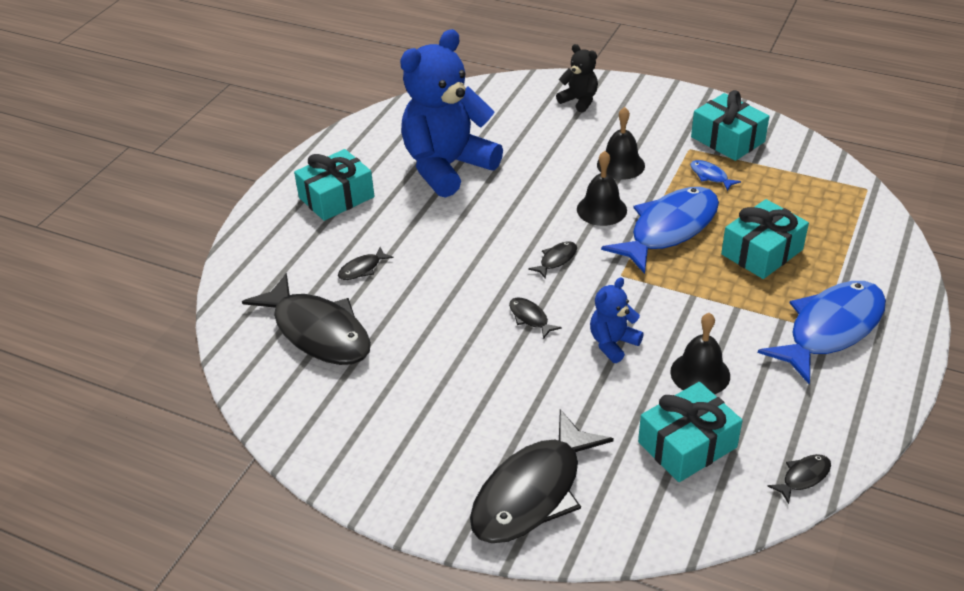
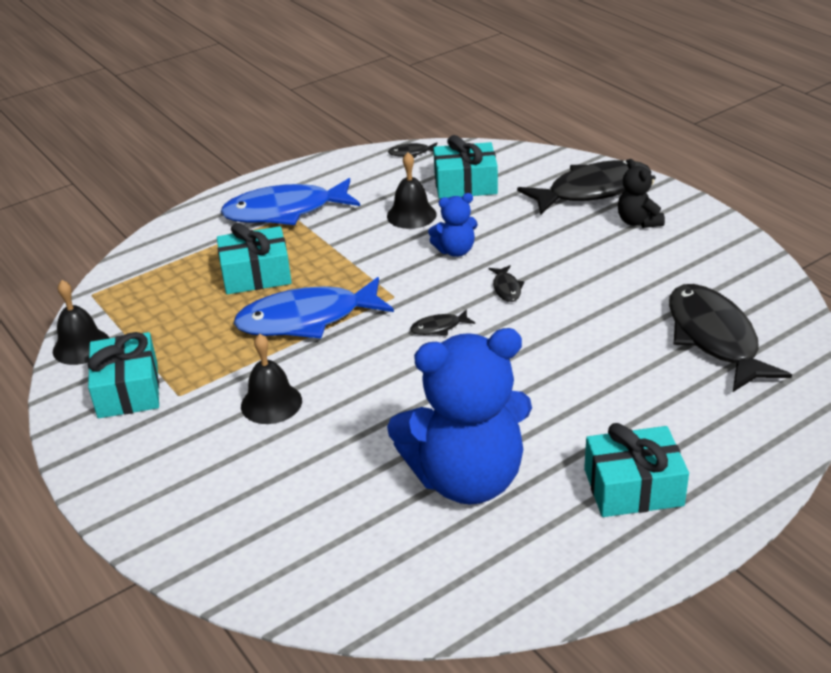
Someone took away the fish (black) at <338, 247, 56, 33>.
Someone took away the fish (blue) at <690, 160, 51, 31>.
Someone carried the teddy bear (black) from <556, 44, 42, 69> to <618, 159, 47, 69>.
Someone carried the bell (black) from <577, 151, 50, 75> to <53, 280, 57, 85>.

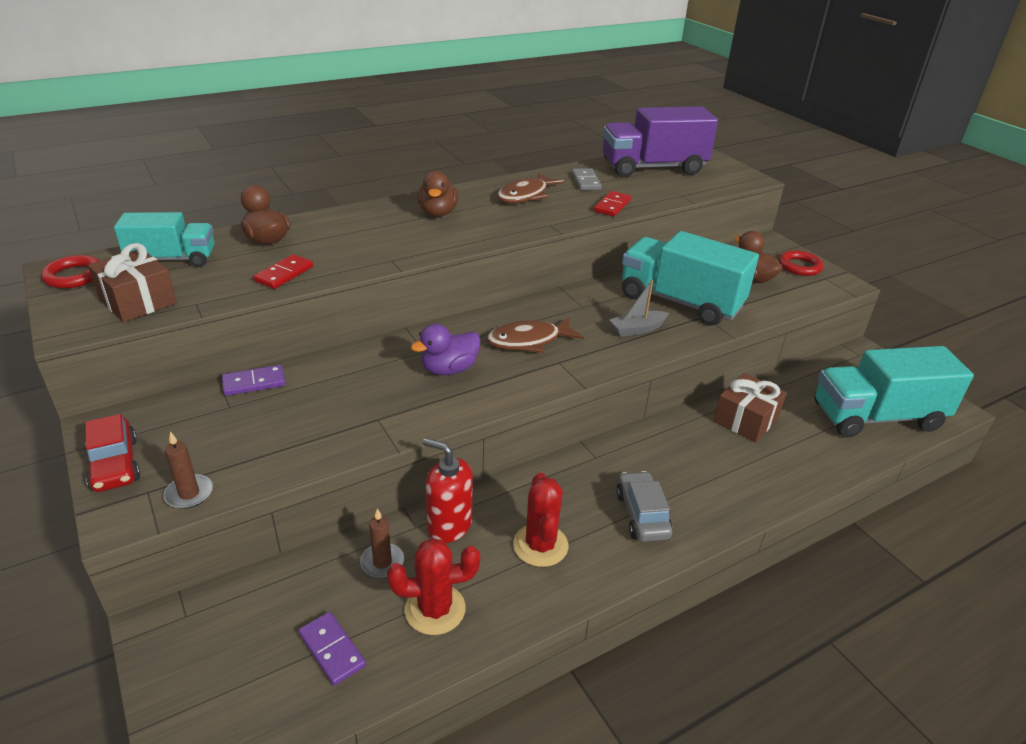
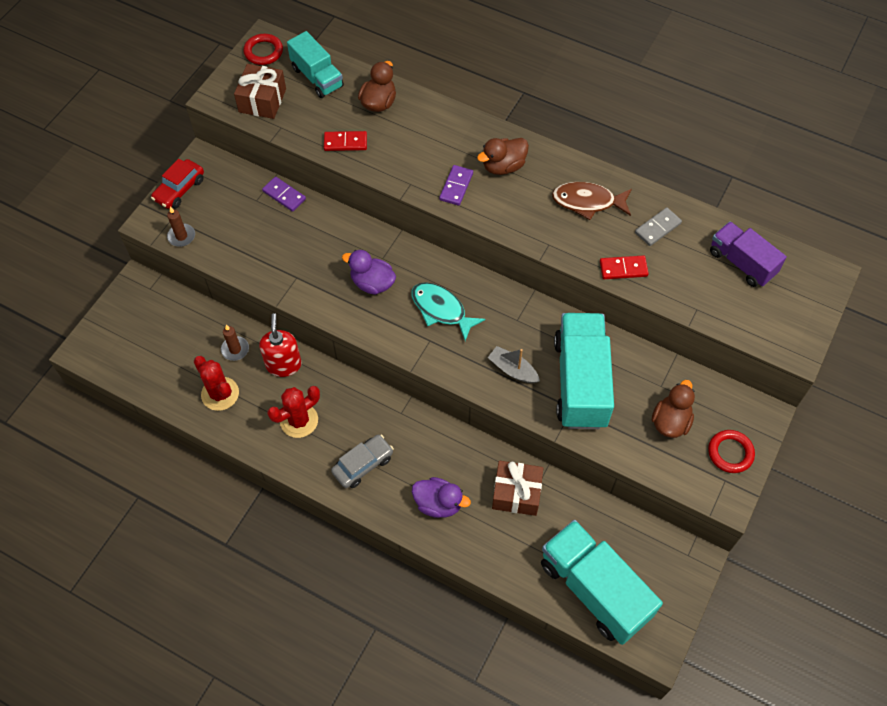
Someone put down the duck (purple) at <412, 477, 59, 41>.
Someone carried the domino (purple) from <298, 612, 68, 74> to <439, 165, 34, 41>.
Someone repainted the fish (brown) at <487, 317, 97, 36>, which became the fish (turquoise) at <411, 282, 74, 59>.
Someone scaled the truck (purple) at <603, 106, 115, 71> by 0.61.

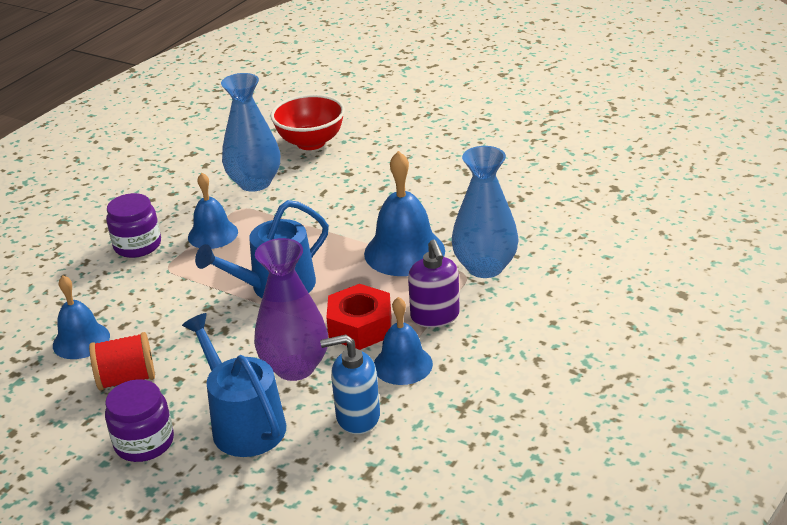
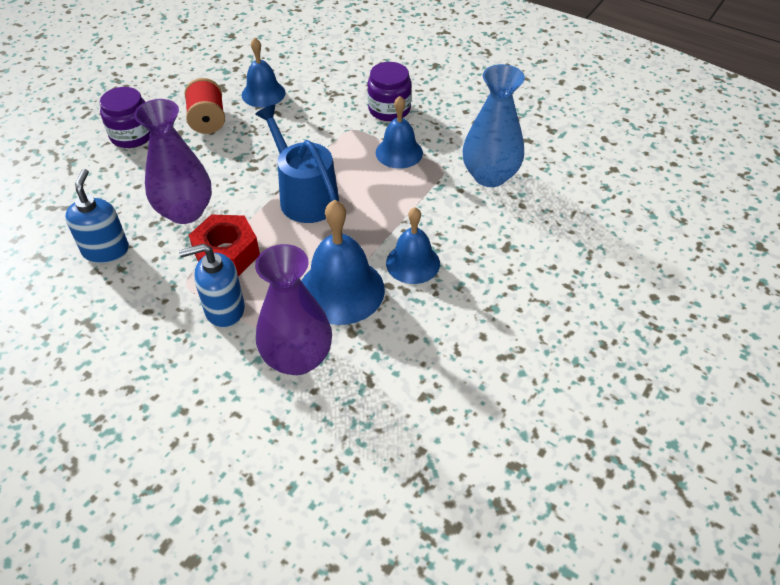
Someone took away the watering can (blue) at <182, 313, 104, 144>.
Someone took away the bowl (red) at <271, 94, 74, 56>.
Someone carried the bell (blue) from <374, 297, 59, 88> to <386, 207, 54, 77>.
Someone repainted the soap dispenser (purple) at <408, 240, 52, 88>, which became the soap dispenser (blue) at <179, 244, 66, 84>.
Someone repainted the vase (blue) at <452, 146, 67, 132>, which became the vase (purple) at <255, 244, 77, 131>.

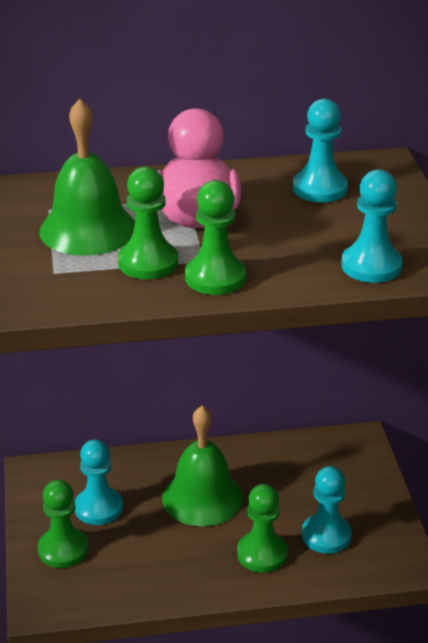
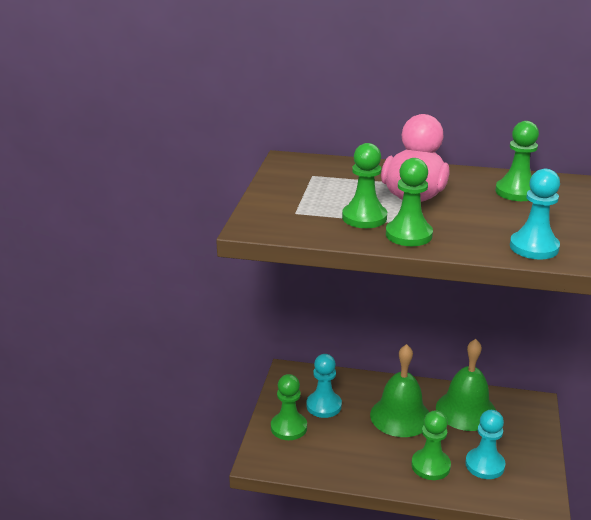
Someone carried the bell (green) from <39, 98, 96, 158> to <436, 339, 60, 92>.
Someone repainted the pawn (turquoise) at <293, 99, 55, 103>, which became the pawn (green) at <495, 121, 44, 80>.

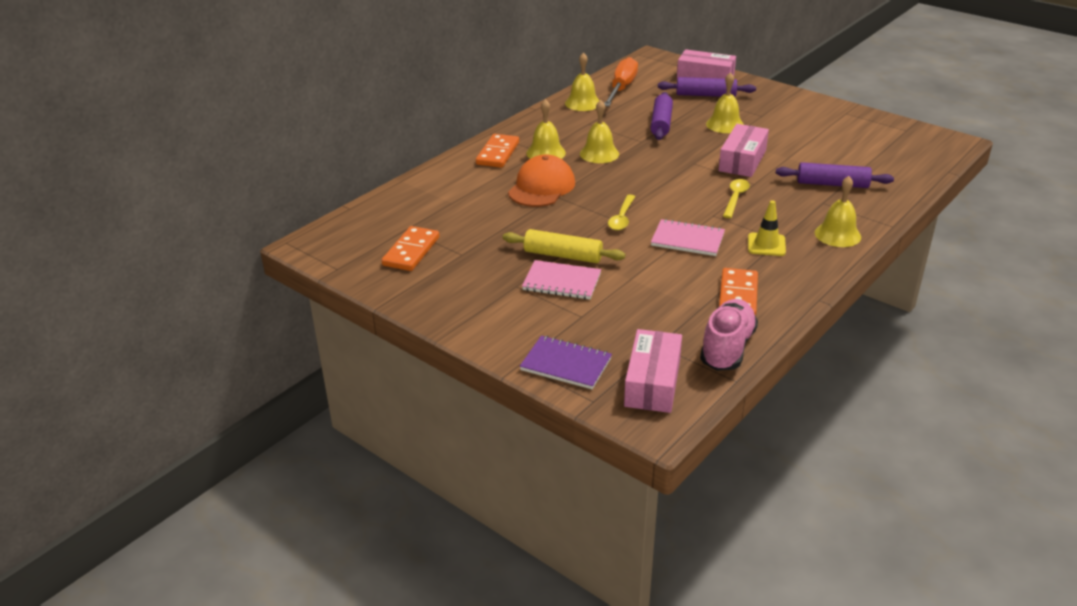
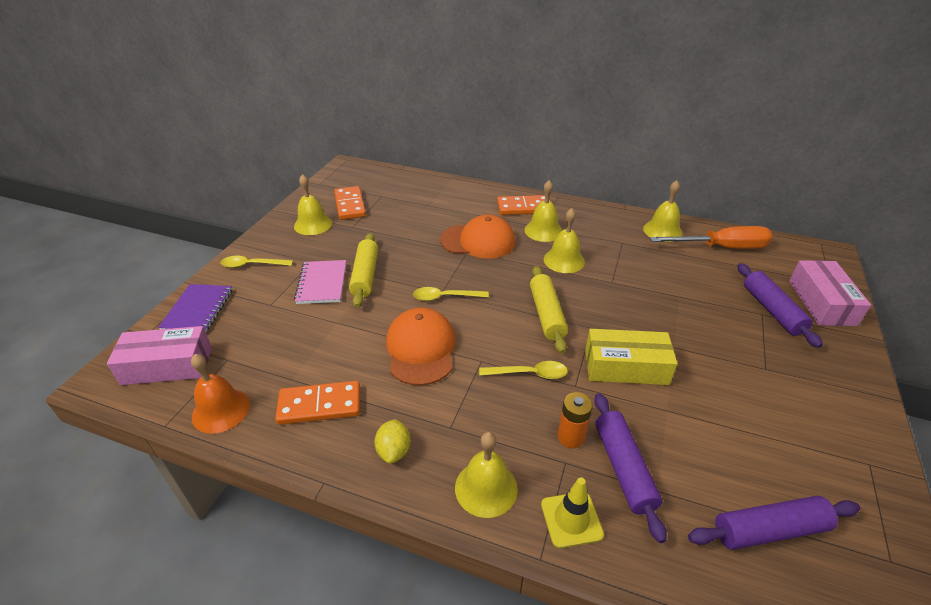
Someone put down the spoon (yellow) at <220, 255, 73, 13>.
Someone put down the lemon (yellow) at <374, 419, 37, 45>.
Someone put down the rolling pin (yellow) at <530, 266, 38, 88>.
Someone put down the battery (orange) at <558, 392, 35, 56>.
Someone carried the rolling pin (purple) from <651, 92, 22, 48> to <688, 496, 172, 54>.
Someone carried the bell (yellow) from <706, 72, 38, 61> to <294, 174, 38, 61>.
Someone carried the traffic cone (yellow) from <748, 200, 38, 56> to <541, 477, 63, 71>.
Someone swapped the notebook (pink) at <651, 219, 74, 37> for the cap (orange) at <386, 308, 70, 78>.
Someone swapped the shoe (pink) at <700, 299, 58, 72> for the bell (orange) at <191, 354, 59, 80>.
Someone repainted the box (pink) at <719, 124, 50, 53>, which became the box (yellow) at <585, 329, 93, 56>.
Someone rotated the domino (orange) at <381, 226, 58, 45> by 75 degrees clockwise.

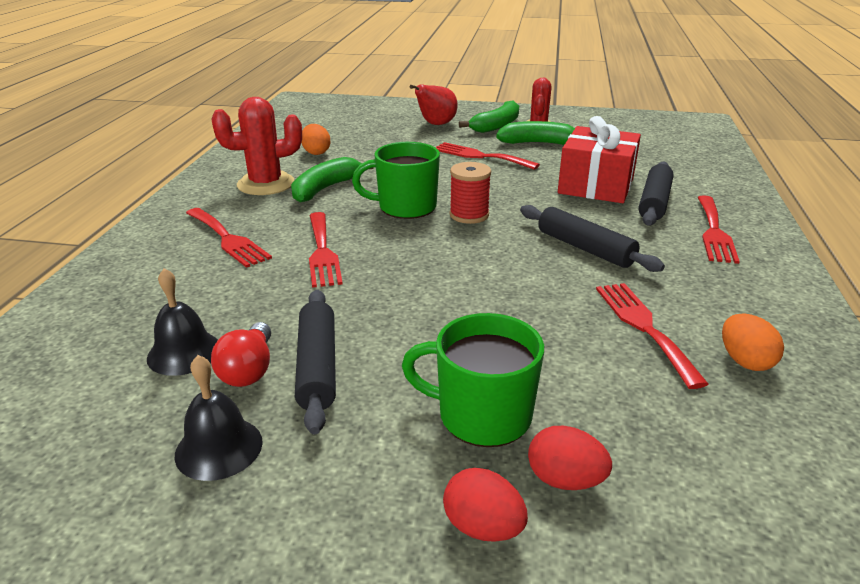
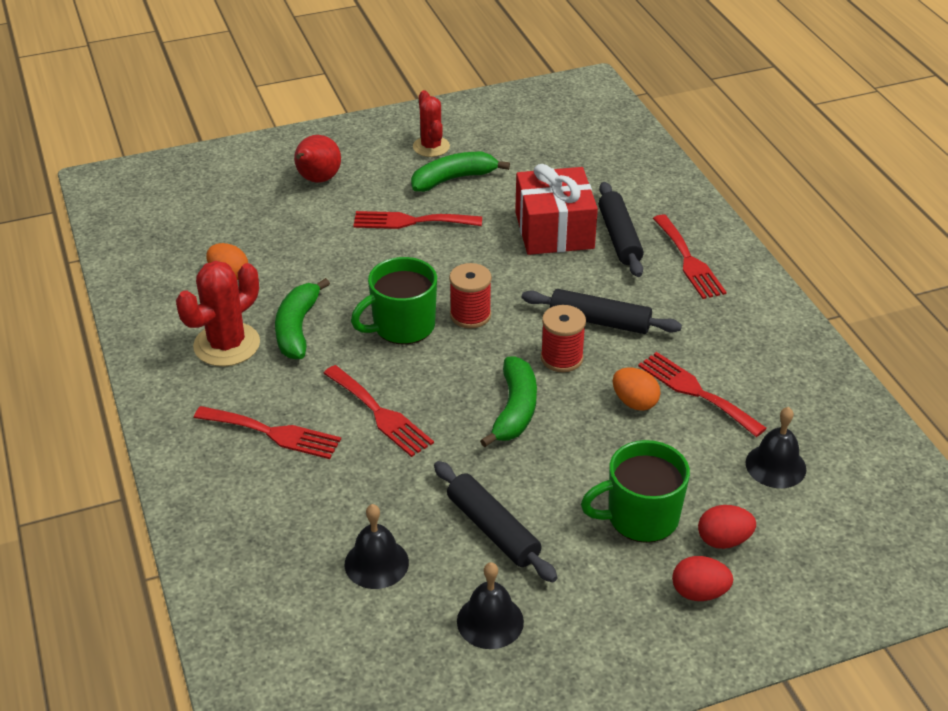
Someone took away the light bulb (red) at <211, 322, 60, 65>.
Someone put down the spool (red) at <541, 305, 45, 67>.
Someone put down the bell (black) at <746, 407, 60, 81>.
Someone carried the banana (green) from <459, 100, 60, 33> to <480, 356, 57, 91>.
Someone carried the egg (orange) from <722, 314, 62, 57> to <613, 367, 47, 44>.

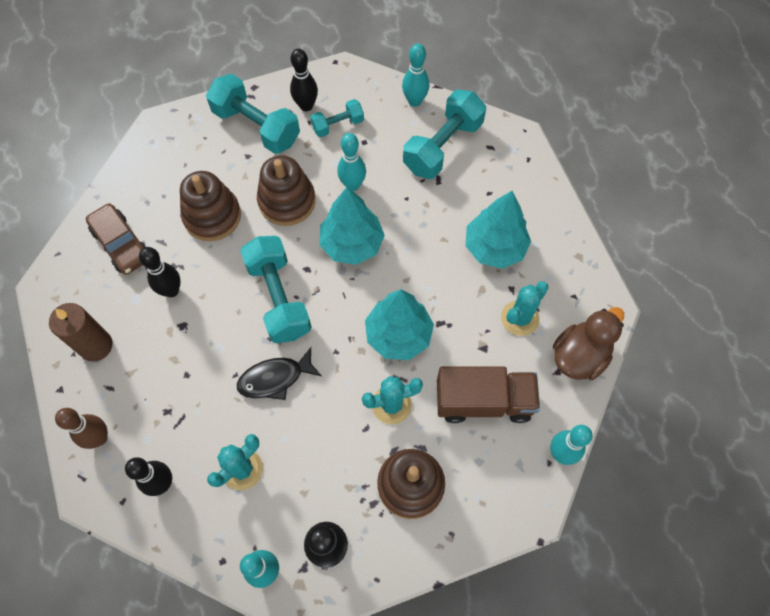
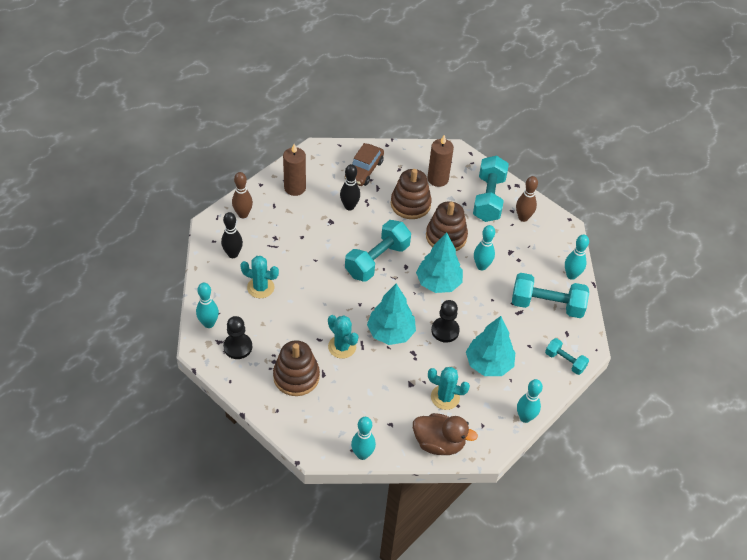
Someone took away the fish (black) at <237, 347, 85, 53>.
Someone took away the truck (brown) at <437, 366, 103, 57>.
Someone put down the candle (brown) at <427, 135, 27, 52>.
Someone put down the pawn (black) at <431, 300, 29, 43>.
Someone put down the bowling pin (turquoise) at <517, 379, 26, 44>.
Someone carried the dumbbell (turquoise) from <311, 99, 53, 38> to <545, 338, 44, 37>.
Someone repainted the bowling pin (black) at <290, 49, 28, 62>, which became the bowling pin (brown) at <516, 176, 22, 46>.

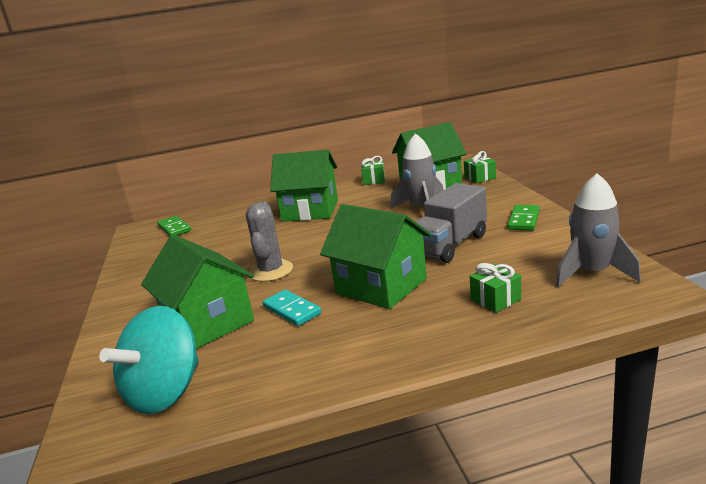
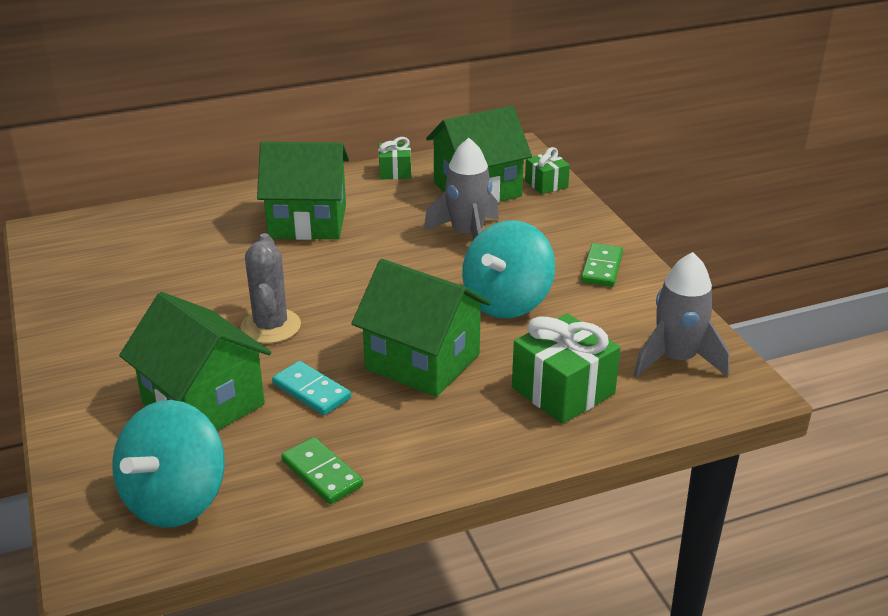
Someone carried the domino (green) from <157, 216, 34, 20> to <281, 437, 82, 67>.
Someone swapped the truck (grey) at <415, 183, 72, 80> for the spinning top (turquoise) at <462, 220, 93, 98>.
Someone scaled the gift (green) at <470, 263, 51, 50> by 1.76.

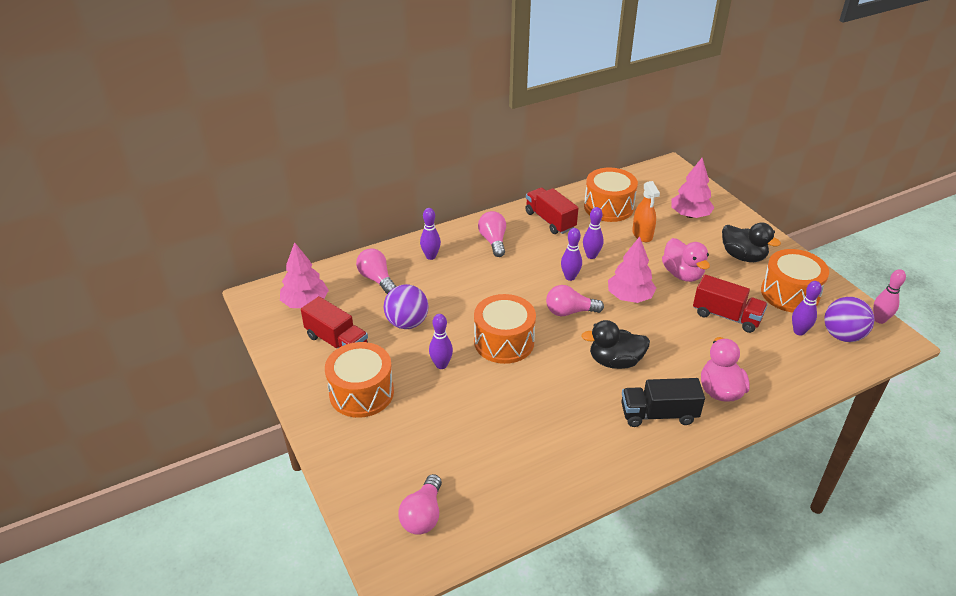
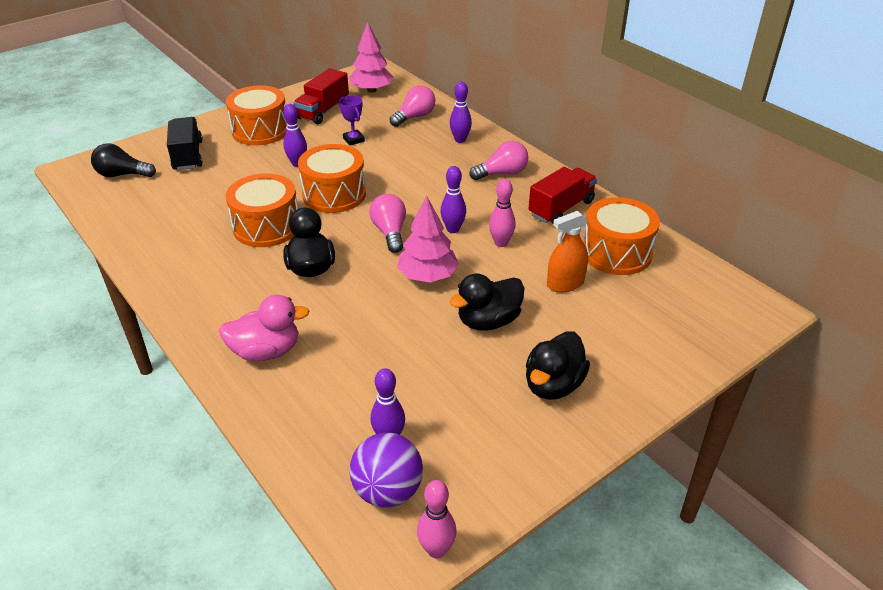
Someone took away the tree (pink) at <671, 158, 44, 60>.
Someone took away the truck (red) at <693, 274, 75, 59>.
Someone carried the truck (black) from <621, 378, 84, 49> to <167, 117, 36, 53>.
Someone carried the drum (orange) from <761, 249, 68, 64> to <225, 173, 73, 74>.
Someone swapped the ball (purple) at <384, 284, 45, 45> for the trophy (purple) at <339, 95, 26, 50>.
Someone repainted the light bulb (pink) at <398, 474, 44, 61>, which became the light bulb (black) at <91, 143, 65, 34>.
Someone repainted the bowling pin (purple) at <583, 207, 21, 52>, which became the bowling pin (pink) at <489, 179, 27, 68>.
Someone repainted the duck (pink) at <662, 238, 48, 44>, which became the duck (black) at <449, 273, 75, 58>.

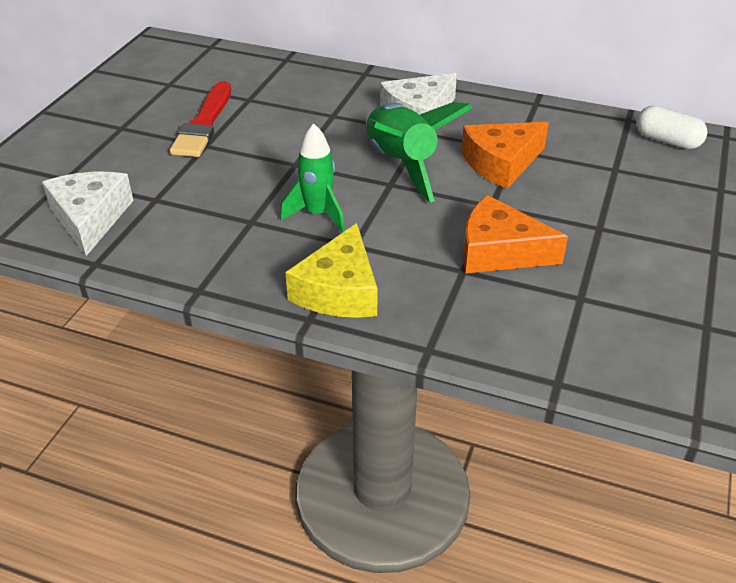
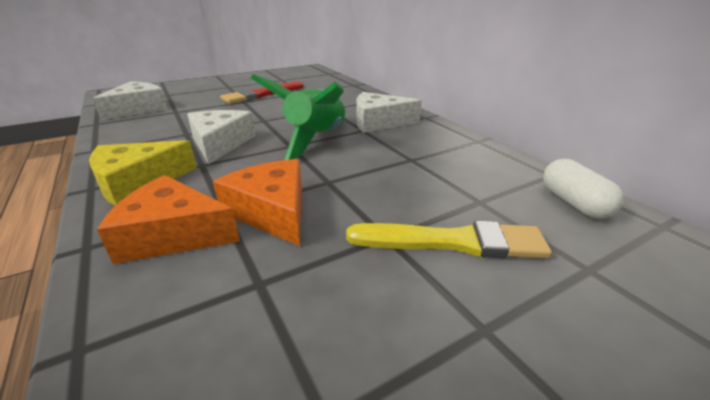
Someone put down the brush (yellow) at <346, 221, 206, 38>.
Someone carried the cheese (orange) from <461, 122, 88, 67> to <97, 175, 143, 89>.
Someone swapped the rocket (green) at <280, 123, 65, 109> for the cheese (white) at <187, 110, 69, 54>.

